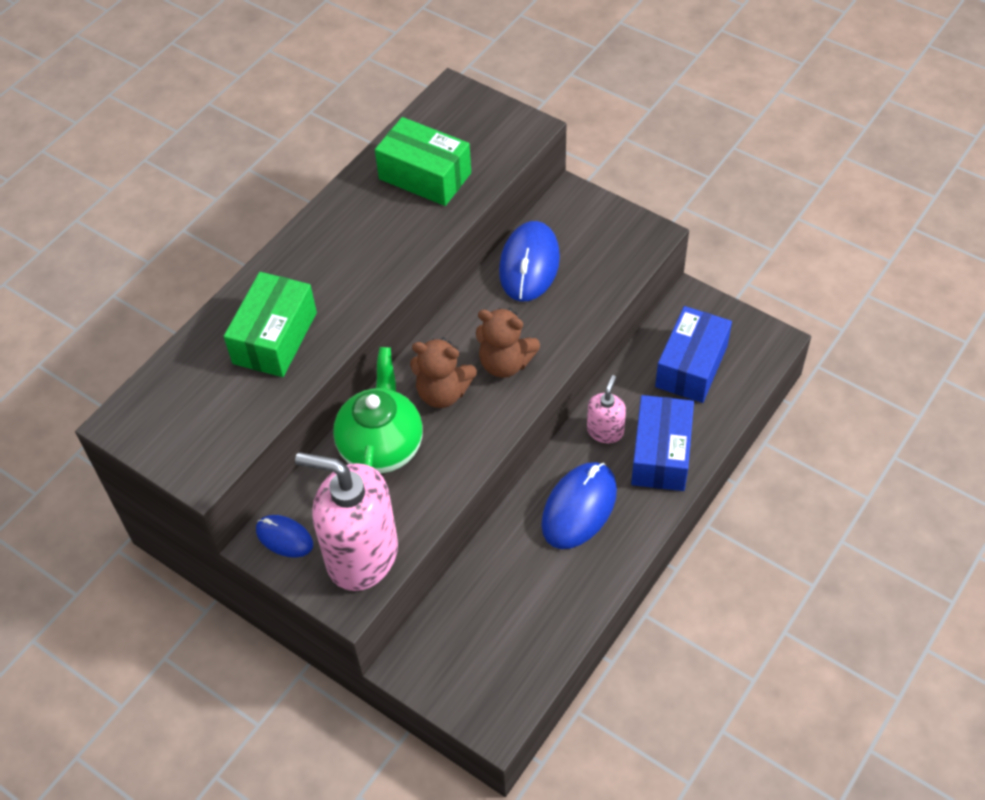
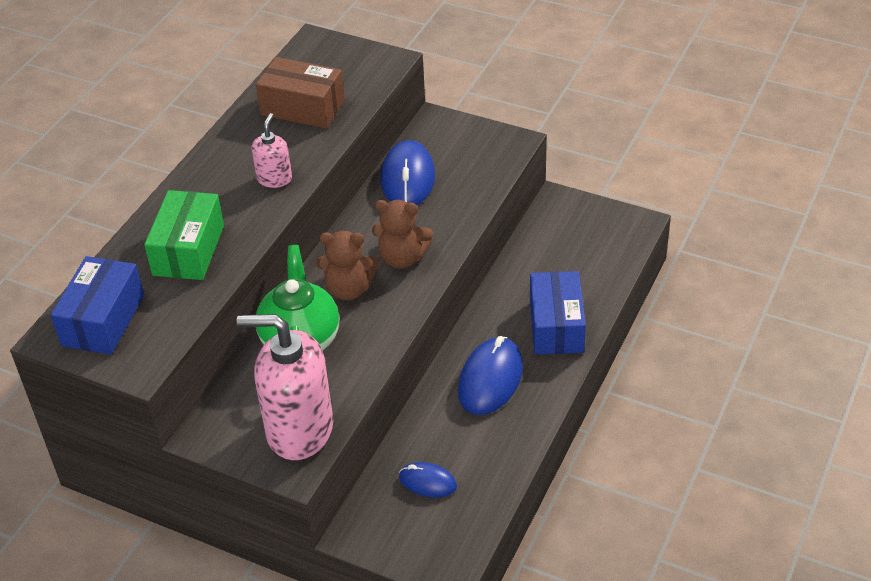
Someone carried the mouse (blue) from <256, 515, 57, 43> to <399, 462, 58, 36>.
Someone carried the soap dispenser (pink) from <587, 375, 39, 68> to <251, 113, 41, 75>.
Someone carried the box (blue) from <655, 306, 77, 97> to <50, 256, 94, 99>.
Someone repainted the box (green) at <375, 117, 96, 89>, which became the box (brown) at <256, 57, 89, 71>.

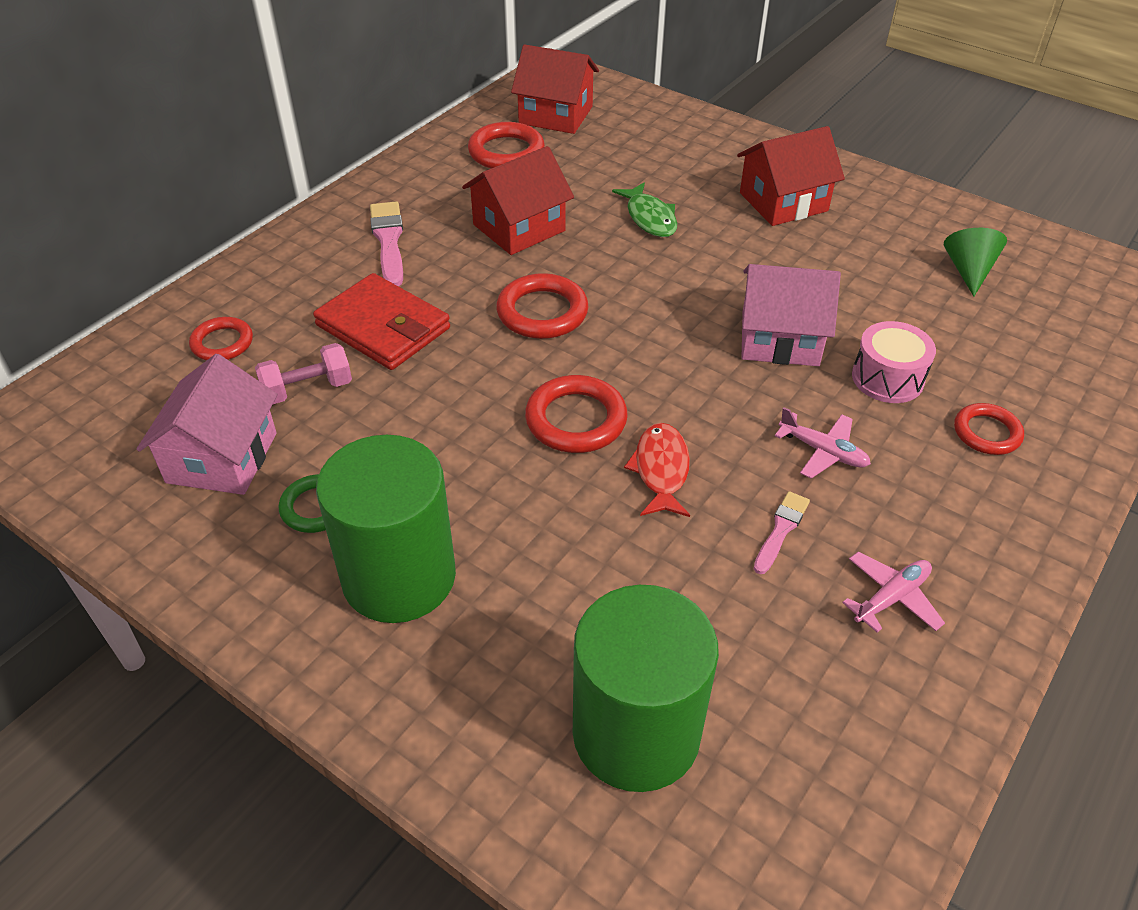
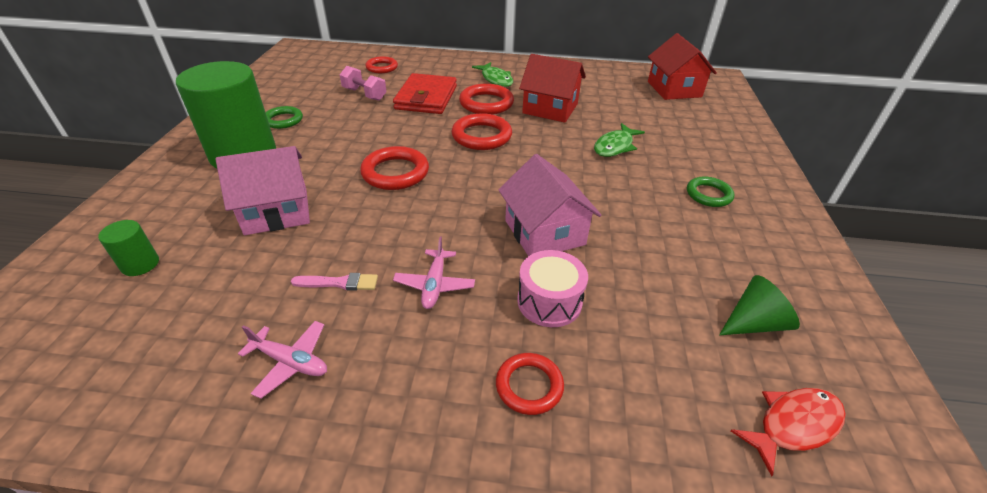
Someone carried the house (pink) from <137, 354, 141, 141> to <216, 146, 94, 89>.
Someone carried the ring (red) from <468, 122, 77, 46> to <459, 84, 55, 31>.
Someone carried the fish (red) from <624, 423, 66, 94> to <731, 388, 115, 88>.
Someone swapped the brush (pink) at <370, 202, 33, 85> for the fish (green) at <472, 62, 41, 25>.
Someone swapped the house (red) at <737, 126, 108, 100> for the ring (green) at <687, 176, 47, 31>.
Someone scaled the cylinder (green) at <573, 585, 146, 207> by 0.41.

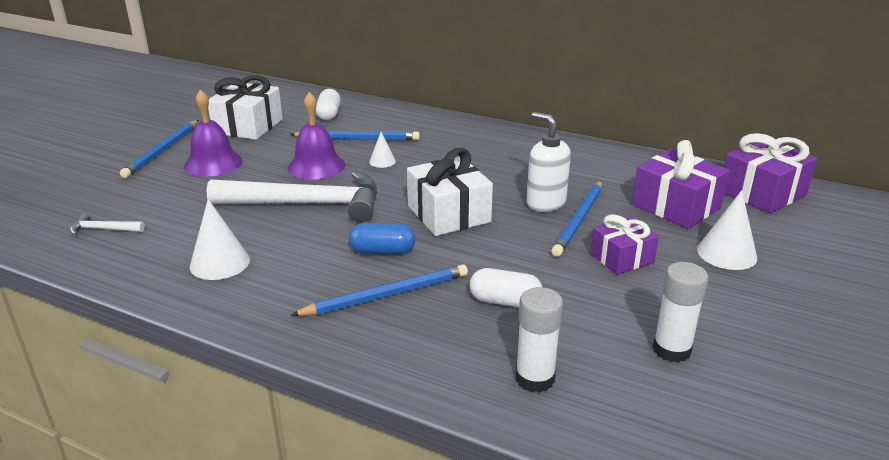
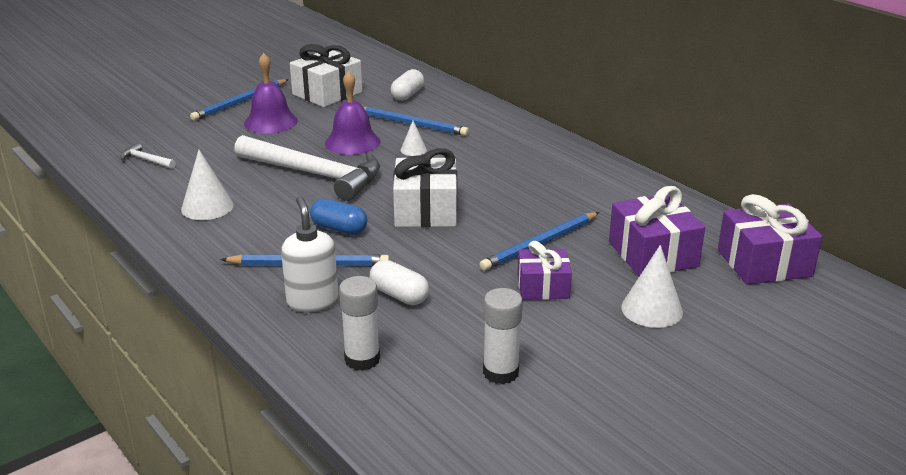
Someone carried the soap dispenser (white) from <526, 112, 45, 100> to <281, 196, 58, 116>.

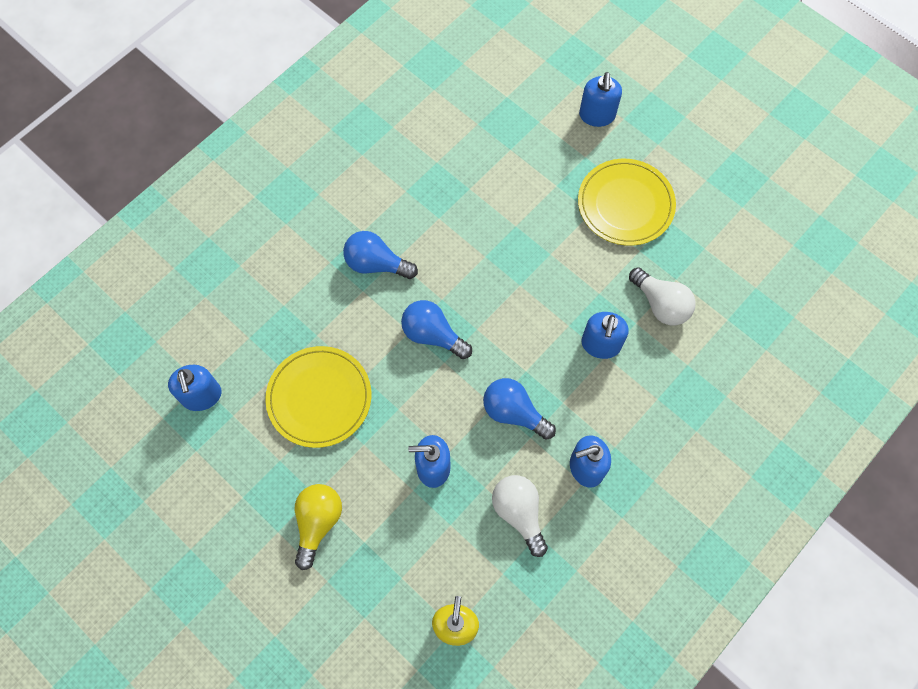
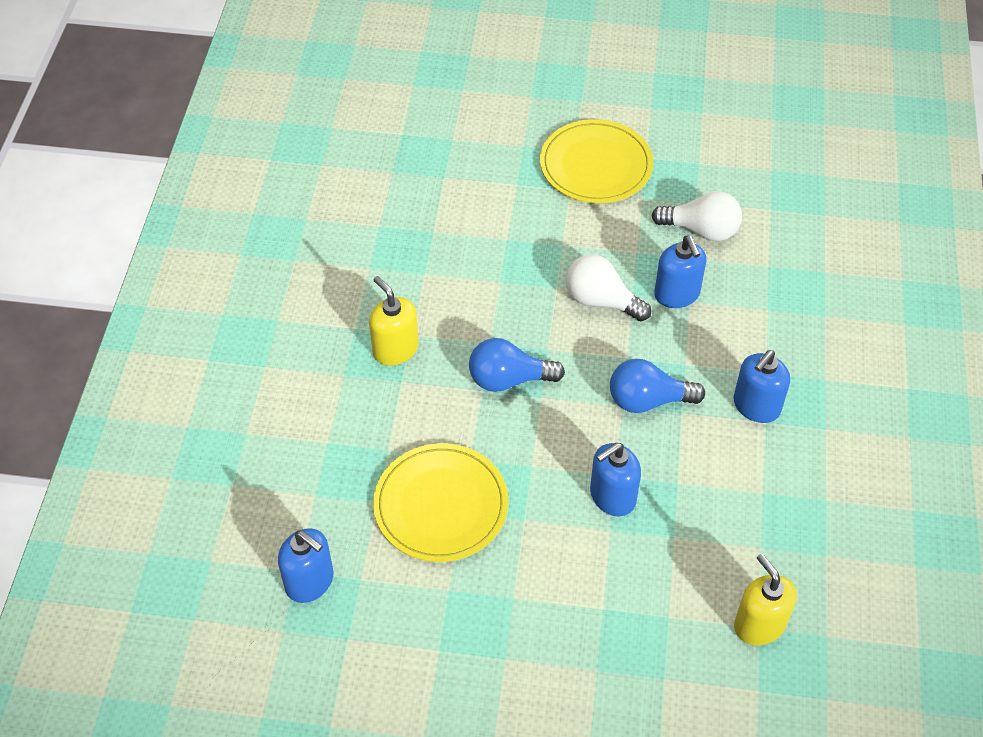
Someone took away the light bulb (yellow) at <295, 484, 47, 86>.
Someone took away the soap dispenser (blue) at <579, 72, 43, 55>.
Someone carried the light bulb (white) from <492, 475, 56, 82> to <566, 254, 85, 67>.
Someone swapped the light bulb (blue) at <343, 231, 75, 48> for the soap dispenser (yellow) at <369, 276, 50, 90>.

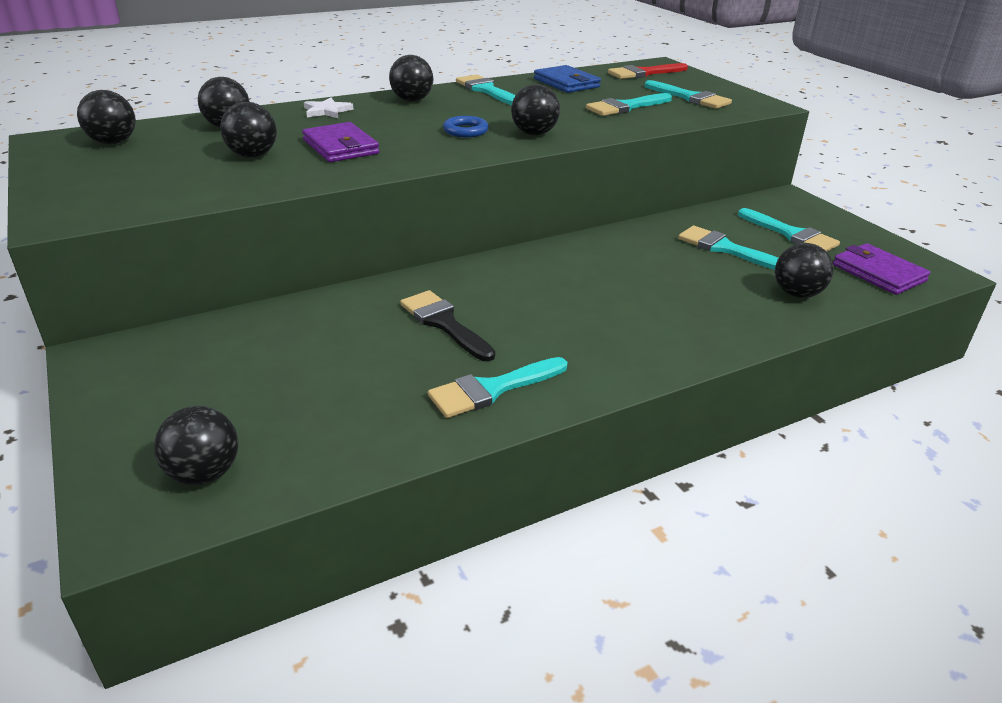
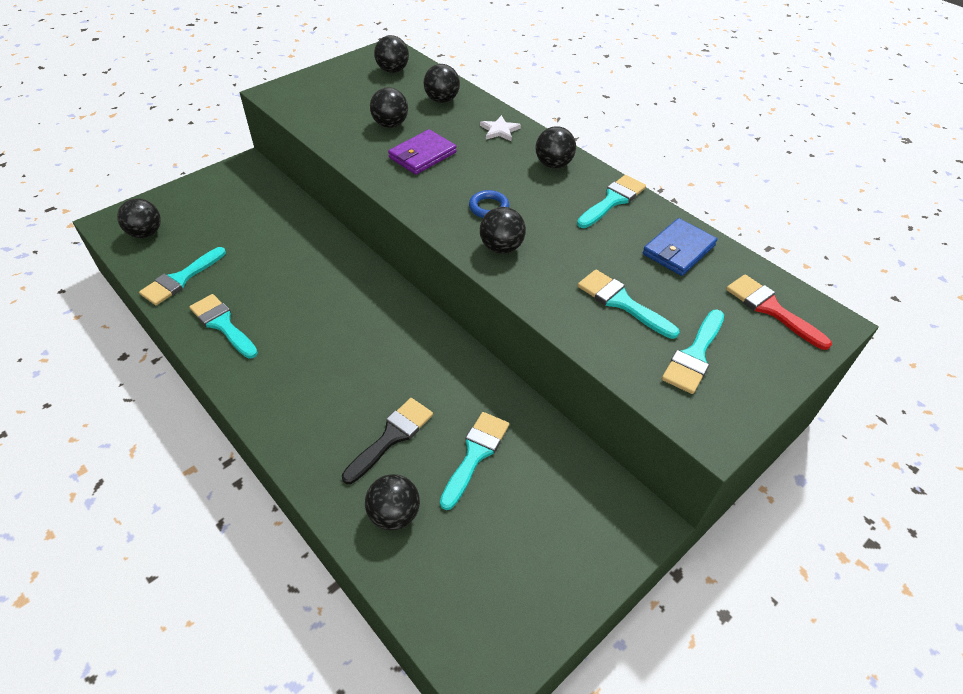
Someone took away the wallet (purple) at <833, 243, 97, 52>.
Someone carried the brush (black) from <400, 290, 95, 71> to <342, 398, 91, 86>.
Someone carried the brush (turquoise) from <738, 208, 102, 44> to <139, 247, 87, 58>.

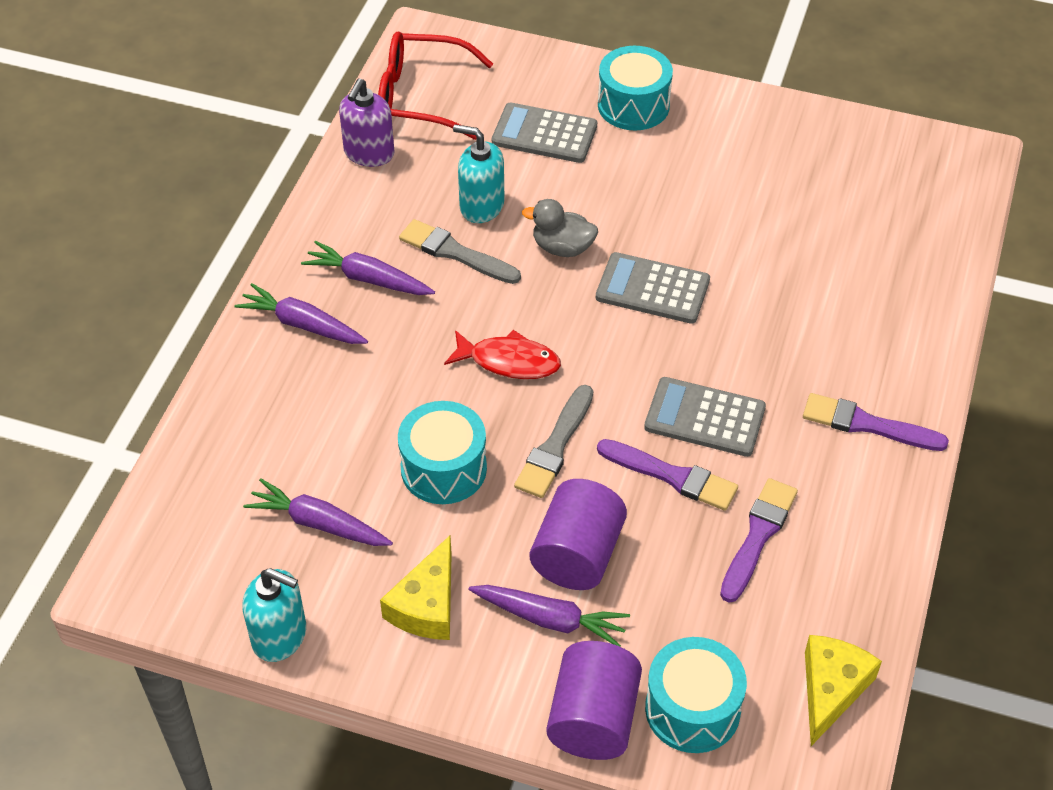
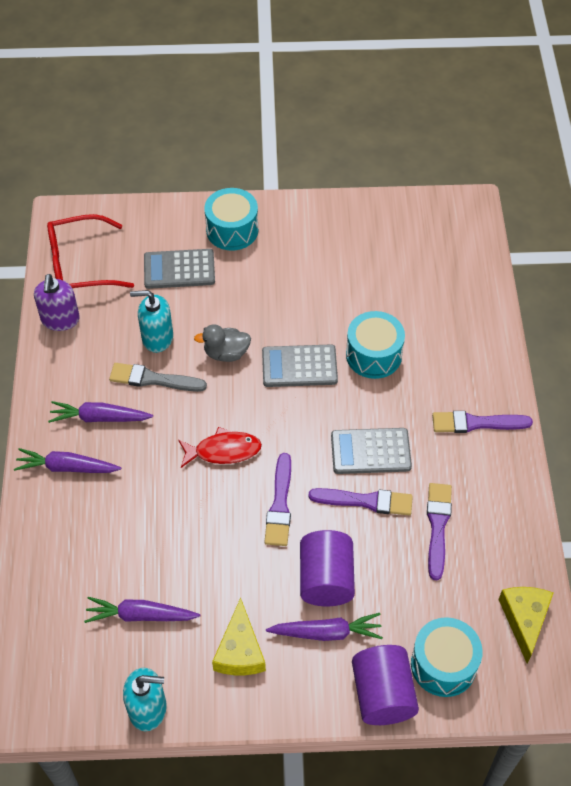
Someone carried the drum (turquoise) from <398, 401, 89, 103> to <346, 311, 59, 68>.
Someone repainted the brush (grey) at <514, 385, 79, 113>, which became the brush (purple) at <264, 453, 27, 93>.

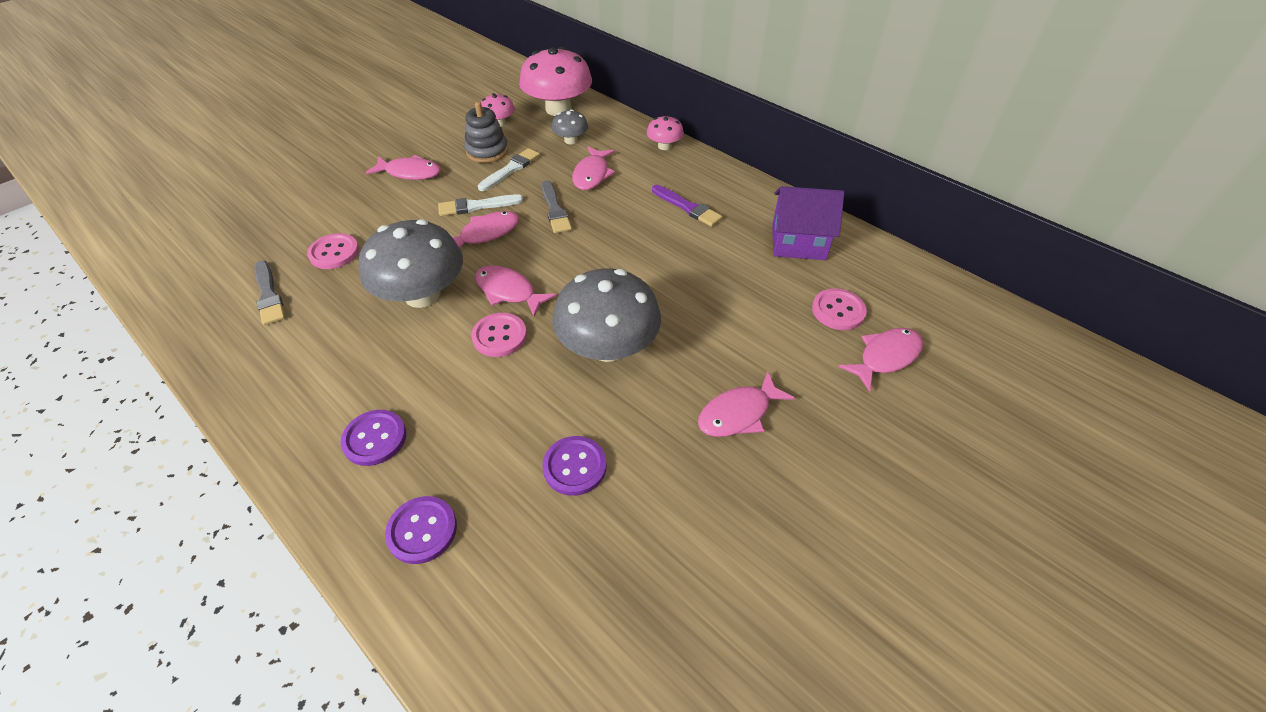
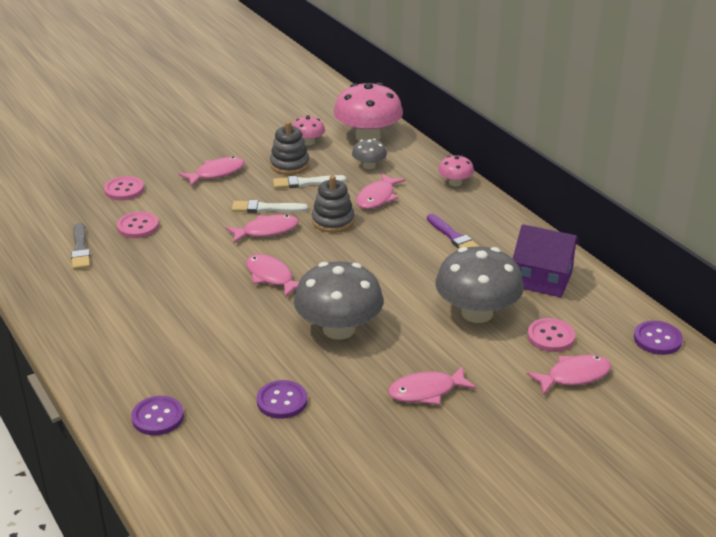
Someone carried the button (purple) from <340, 410, 66, 56> to <634, 321, 49, 34>.
Someone carried the mushroom (grey) from <359, 219, 104, 89> to <435, 246, 89, 77>.
Someone carried the button (pink) from <471, 313, 56, 44> to <104, 176, 40, 24>.
Someone swapped the brush (grey) at <541, 180, 31, 53> for the stacking toy (grey) at <312, 175, 43, 58>.
Someone rotated the fish (pink) at <365, 155, 76, 25> by 60 degrees counterclockwise.
Someone rotated the brush (white) at <478, 148, 62, 43> by 150 degrees counterclockwise.

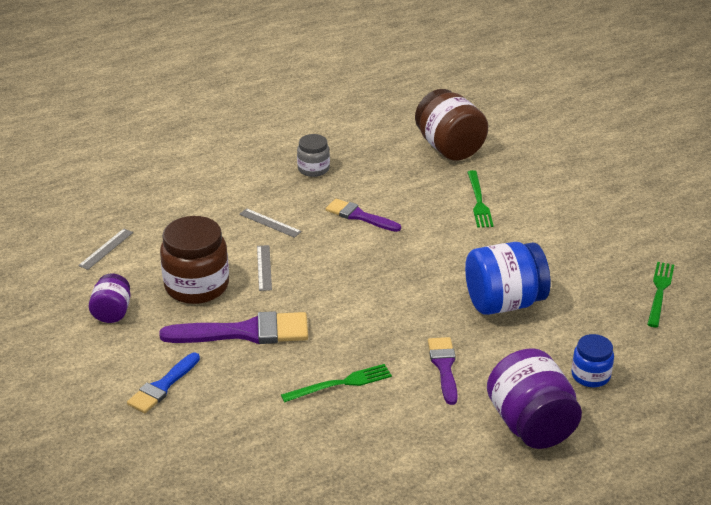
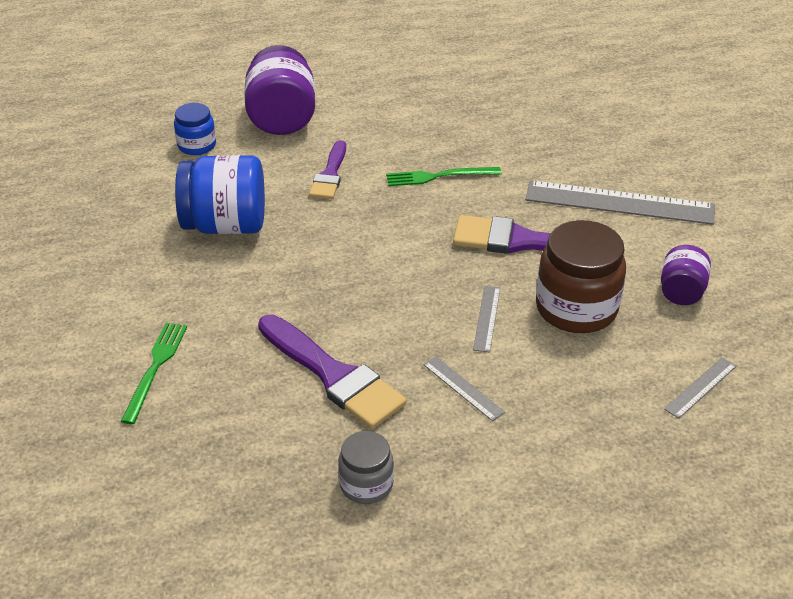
Someone took away the jar (brown) at <415, 89, 73, 72>.
Someone took away the fork (green) at <647, 262, 27, 65>.
Someone swapped the brush (blue) at <127, 352, 73, 61> for the ruler (grey) at <526, 180, 189, 45>.
Someone scaled the brush (purple) at <326, 199, 75, 33> by 1.63.

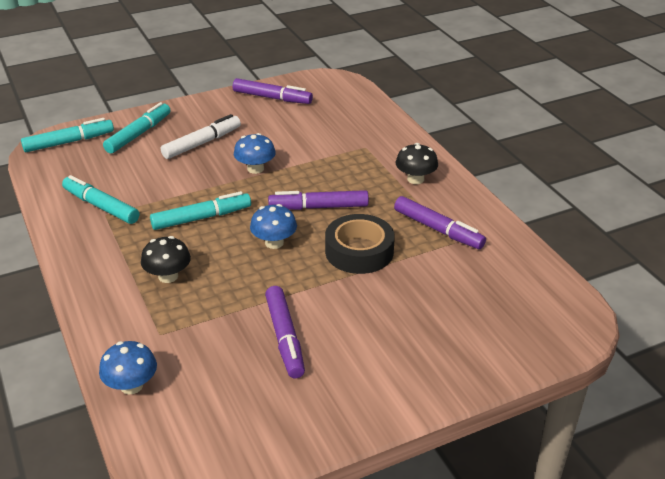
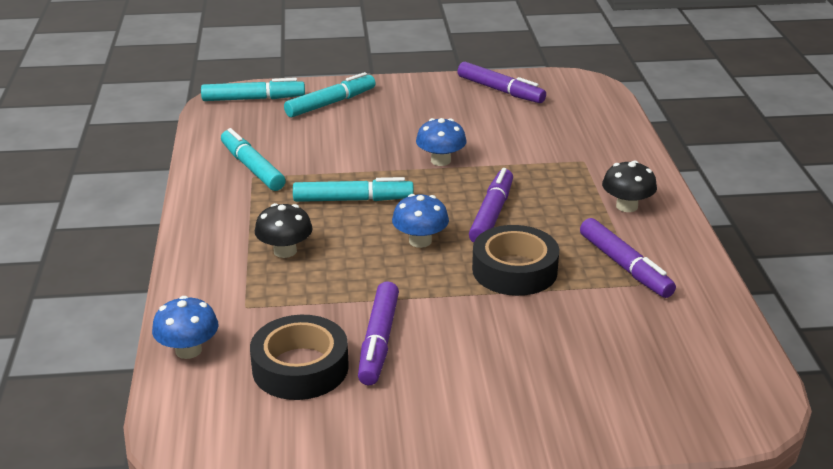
Someone took away the marker (white) at <161, 114, 80, 45>.
Someone put down the tape (black) at <250, 315, 99, 85>.
Someone rotated the marker (purple) at <268, 190, 101, 20> by 90 degrees clockwise.

